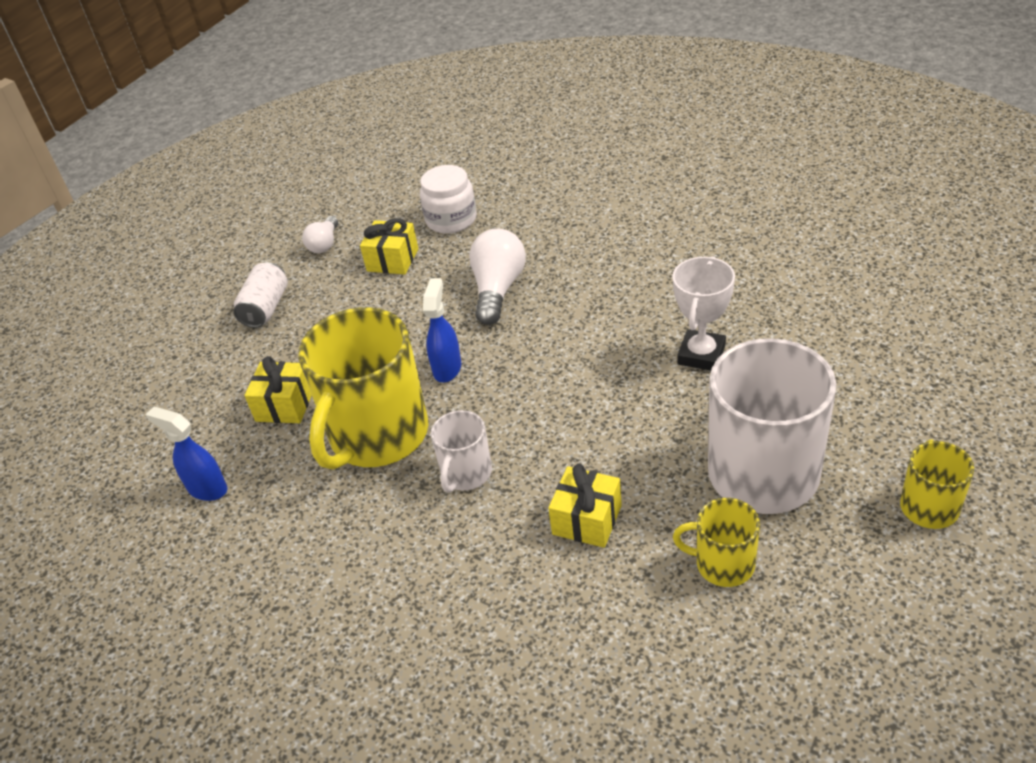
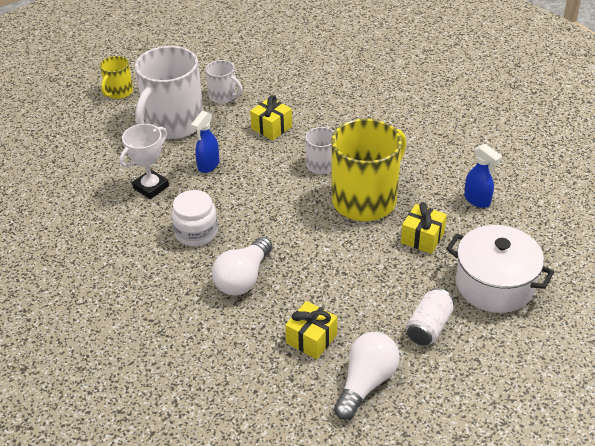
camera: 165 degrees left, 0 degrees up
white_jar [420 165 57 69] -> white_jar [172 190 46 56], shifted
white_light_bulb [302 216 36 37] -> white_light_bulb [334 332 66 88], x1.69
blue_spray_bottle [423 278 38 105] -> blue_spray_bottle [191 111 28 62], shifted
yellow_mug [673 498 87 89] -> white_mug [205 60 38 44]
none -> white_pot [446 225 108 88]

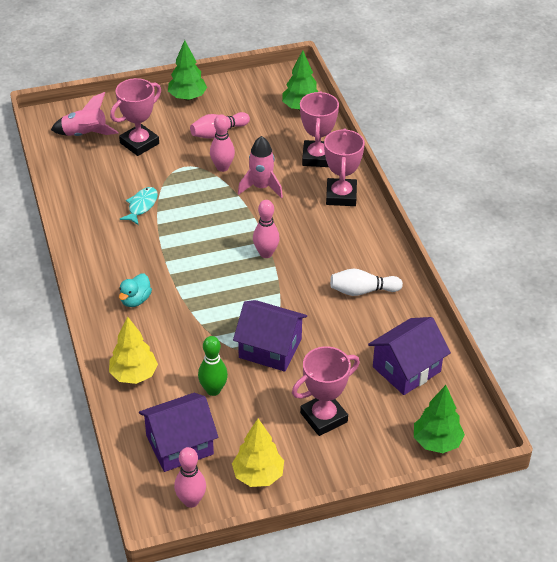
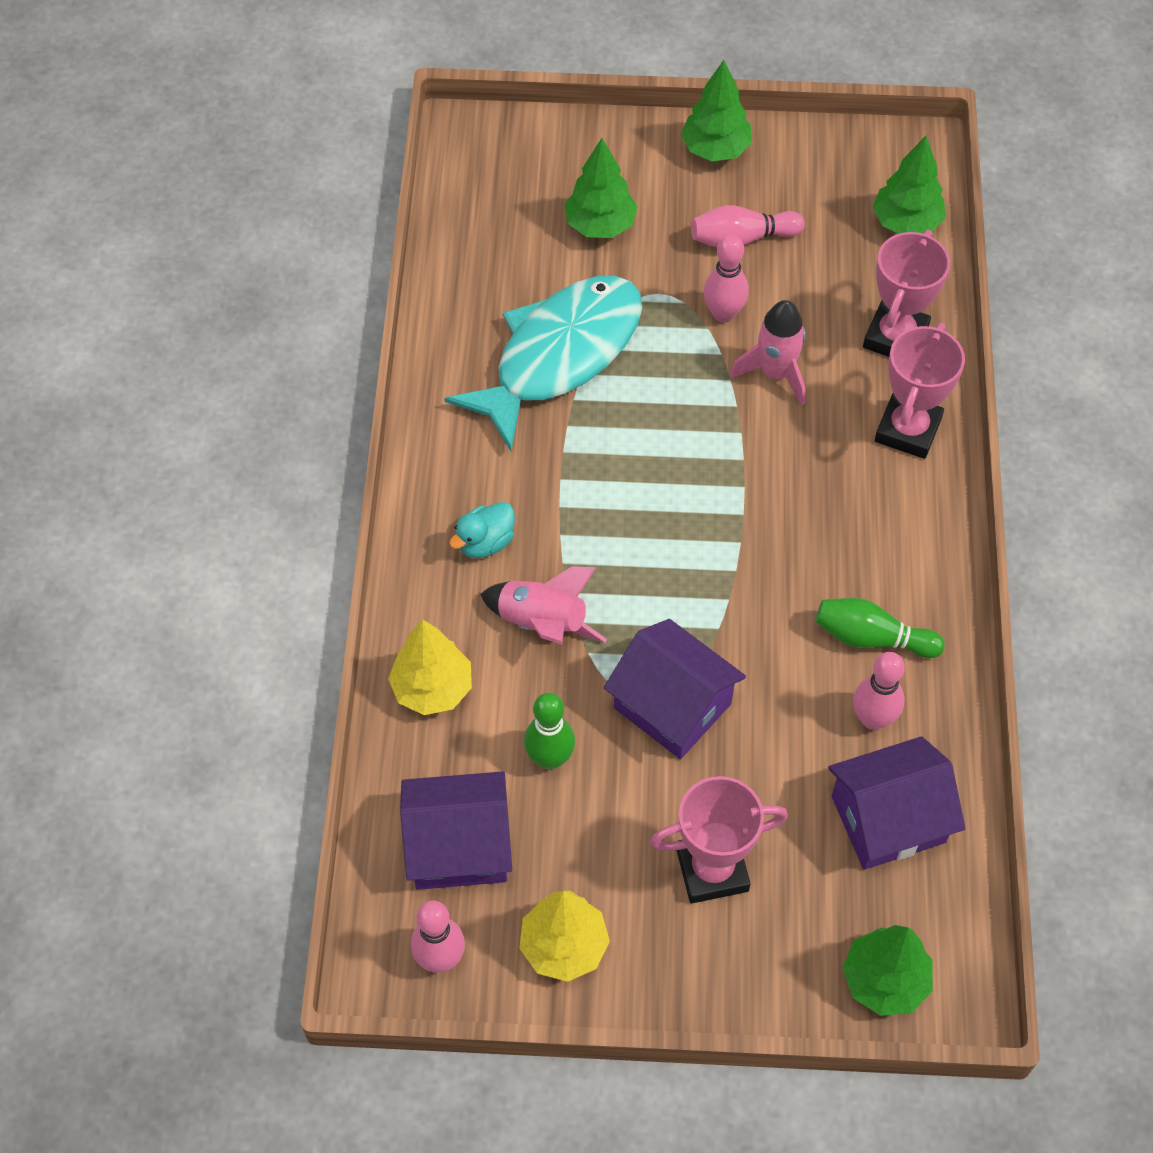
camera: 20 degrees right, 15 degrees up
pink_trophy [110 78 51 78] -> green_tree [565 138 73 100]
pink_rocket [51 92 68 44] -> pink_rocket [480 566 127 79], shifted
turquoise_fish [120 187 38 38] -> turquoise_fish [444 276 198 175], x2.41
pink_bowling_pin [253 200 27 58] -> pink_bowling_pin [853 652 52 78], shifted
white_bowling_pin [330 269 73 27] -> green_bowling_pin [816 598 129 60]

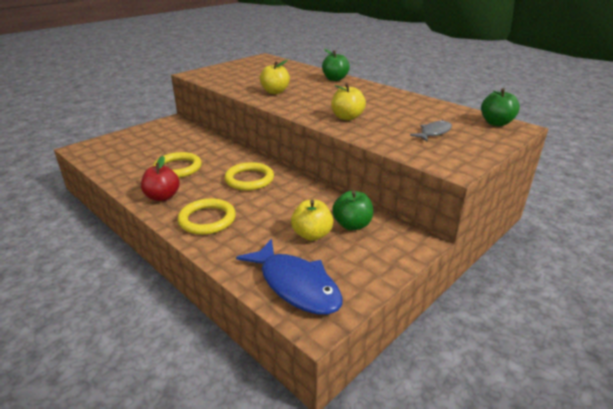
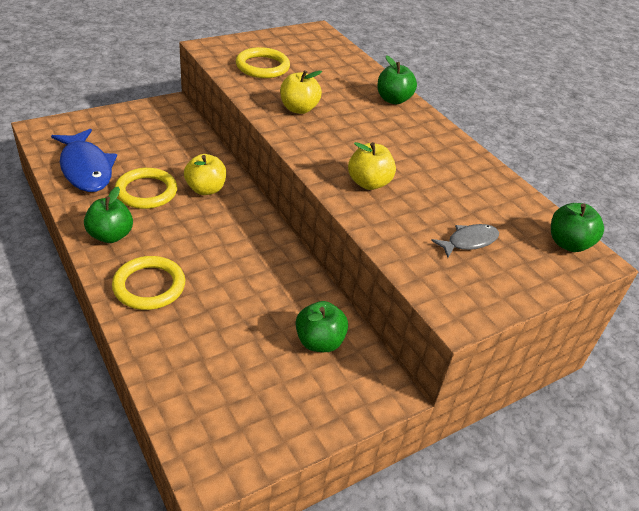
camera: 10 degrees right, 10 degrees up
red_apple [141 156 39 45] -> green_apple [84 187 49 56]
yellow_ring [224 162 50 29] -> yellow_ring [236 47 54 31], shifted
yellow_apple [291 200 43 41] -> yellow_apple [184 154 42 41], shifted
blue_fish [236 239 106 76] -> blue_fish [51 129 66 63], shifted

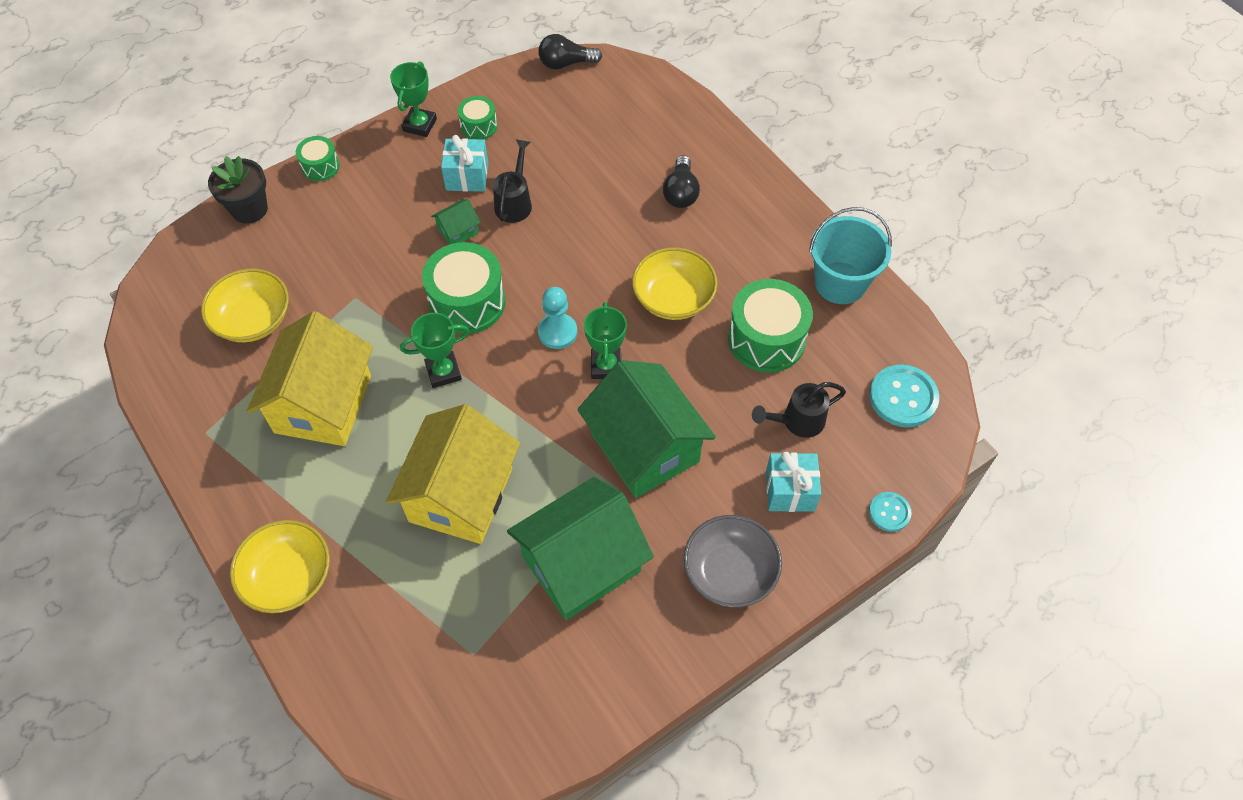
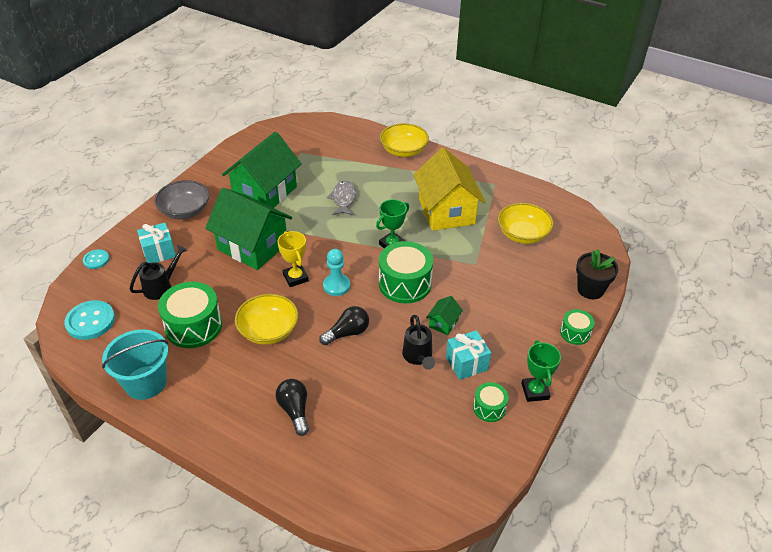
camera: 155 degrees right, 15 degrees down
black_light_bulb [538 34 64 36] -> black_light_bulb [319 306 50 39], shifted
green_trophy [584 302 43 77] -> yellow_trophy [277 231 32 56]
yellow_house [386 404 134 140] -> grey_fish [327 180 29 35]

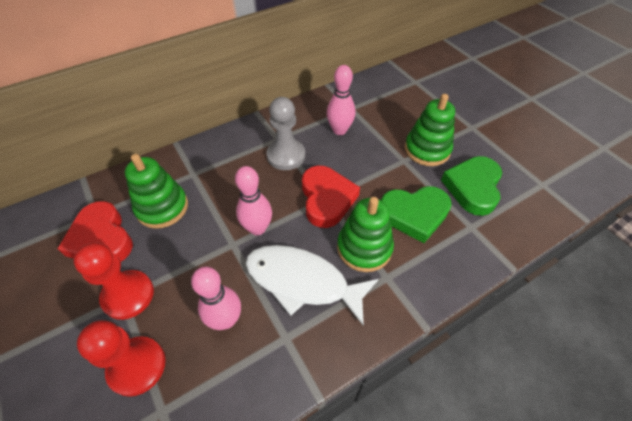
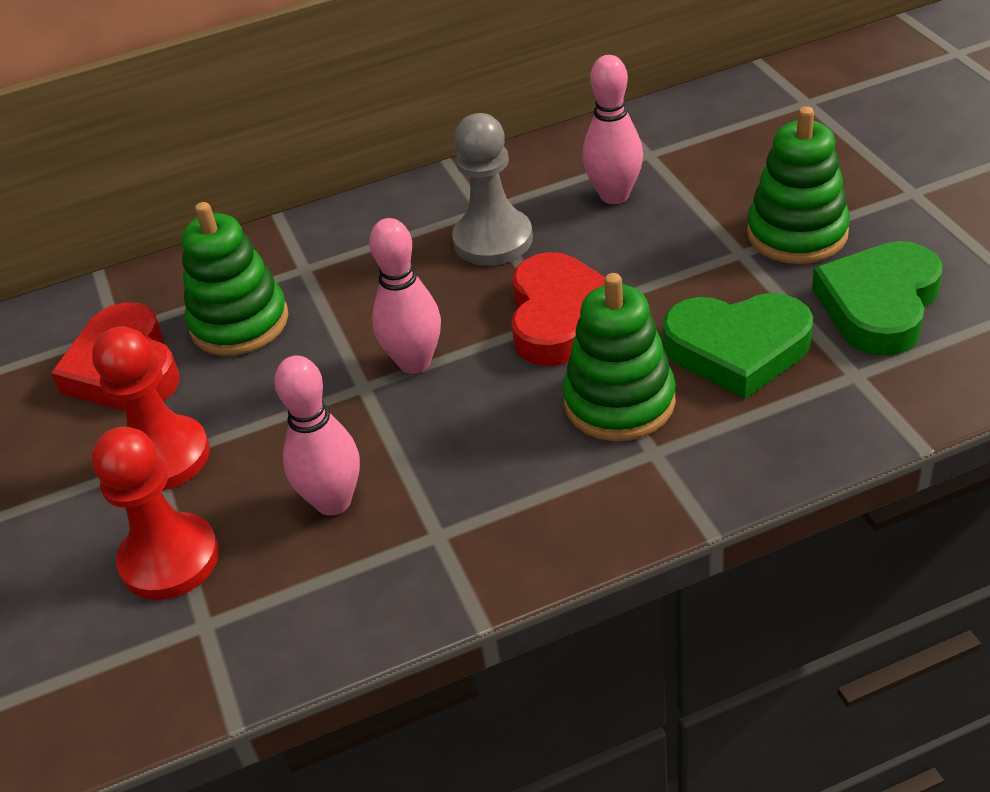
camera: 15 degrees right, 10 degrees down
white_fish [246 245 132 81] -> none

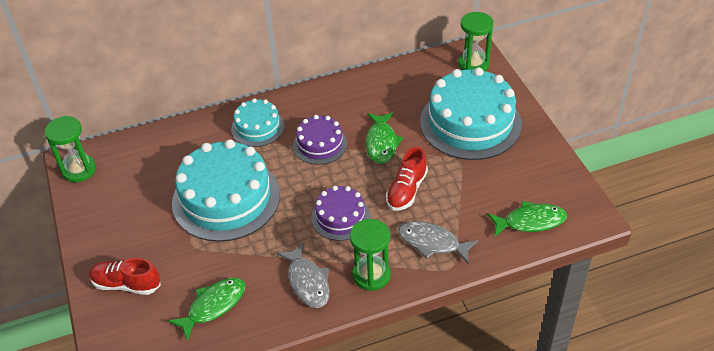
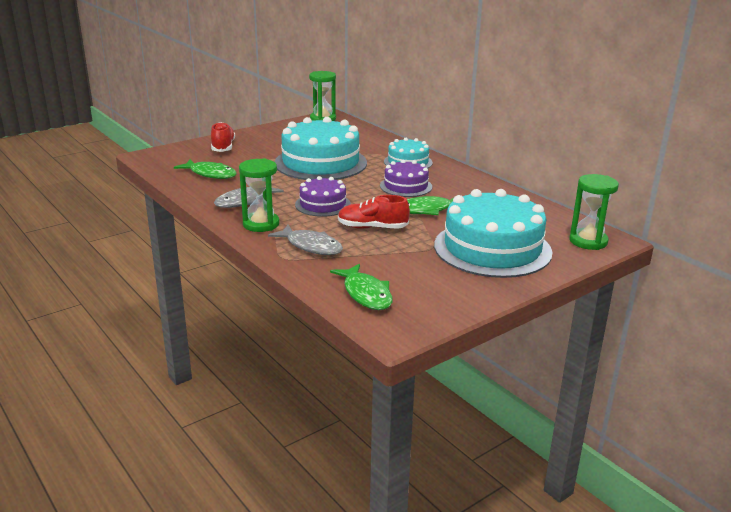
camera: 70 degrees right, 20 degrees down
grey_fish [398 221 80 42] -> grey_fish [268 224 75 31], 120 degrees clockwise

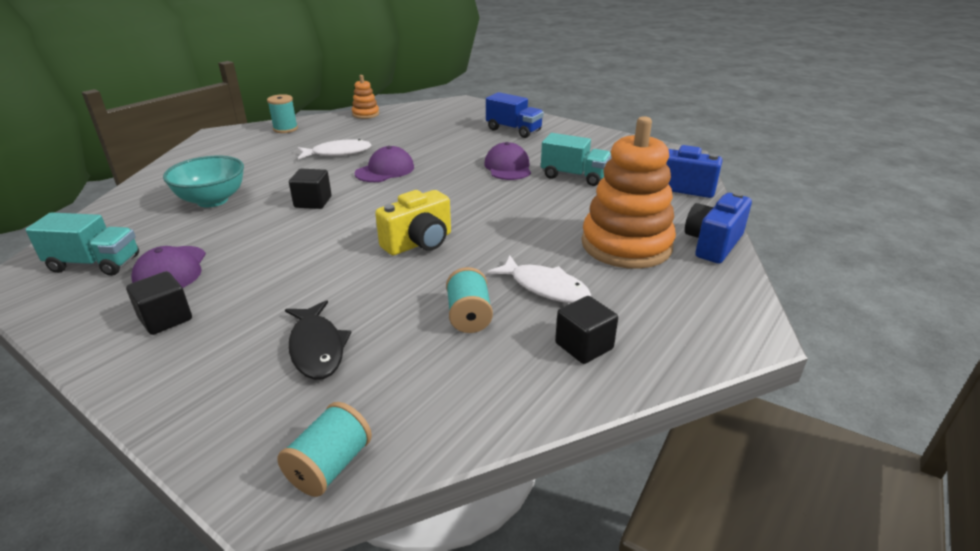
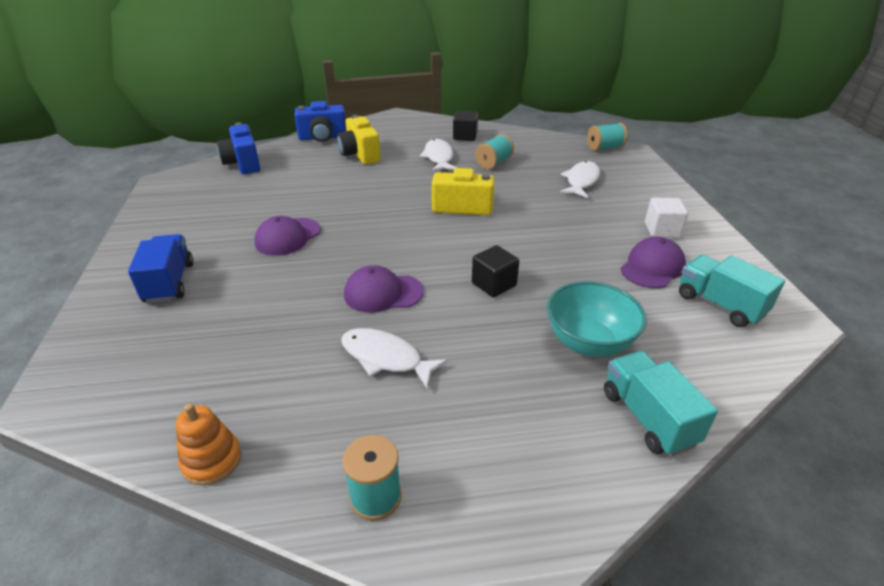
camera: 135 degrees left, 5 degrees up
orange_stacking_toy [581 116 95 153] -> yellow_camera [337 115 44 49]
turquoise_truck [541 133 70 53] -> turquoise_truck [604 351 114 105], shifted
black_cube [126 271 66 64] -> white_cube [645 198 43 40]
black_fish [285 300 66 80] -> white_fish [560 161 40 37]

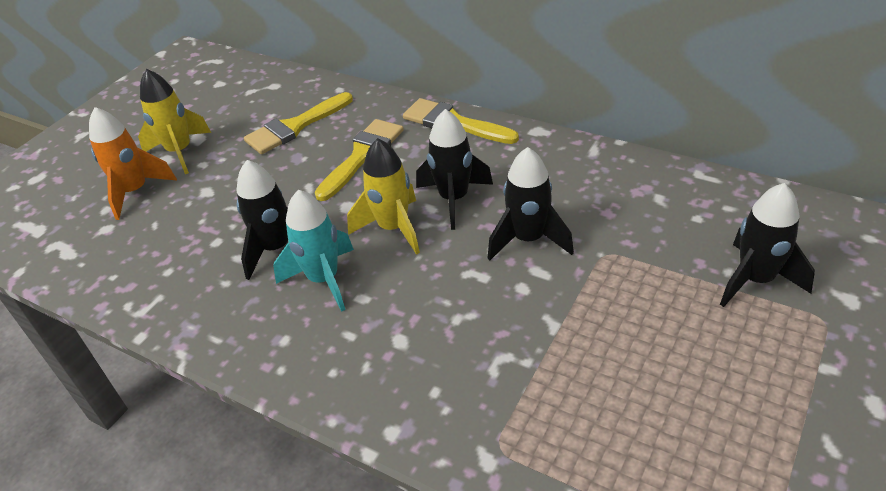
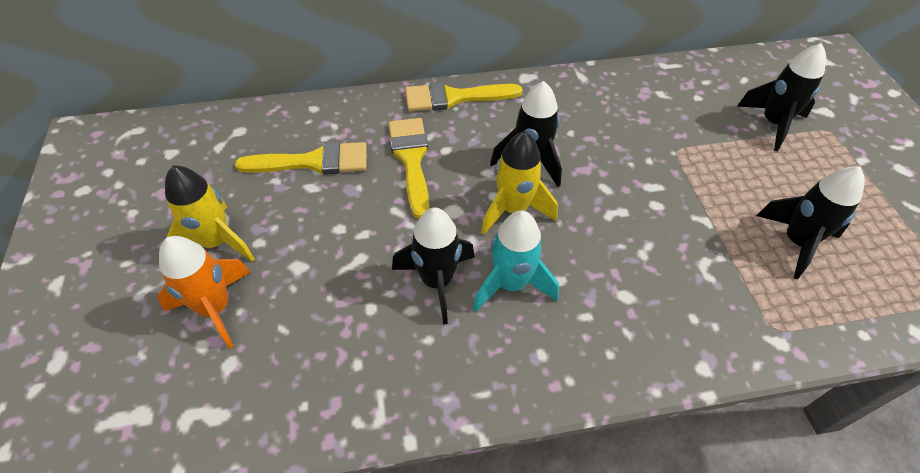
camera: 45 degrees left, 10 degrees up
yellow_brush [244 92 109 62] -> yellow_brush [235 142 132 33], 105 degrees counterclockwise
black_rocket [488 147 86 113] -> black_rocket [756 167 109 112], shifted

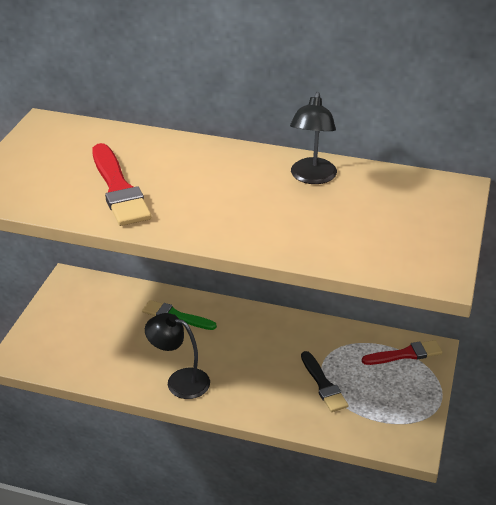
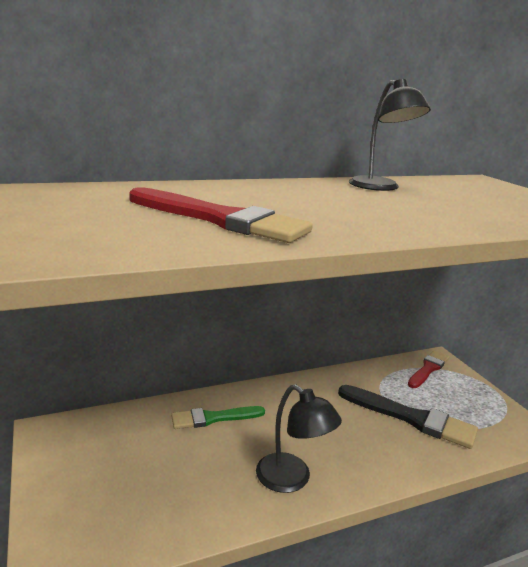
camera: 40 degrees left, 15 degrees down
black_lamp [145 313 65 86] -> black_lamp [256 385 86 108], 120 degrees counterclockwise
black_brush [301 351 47 61] -> black_brush [338 385 140 64], x1.54

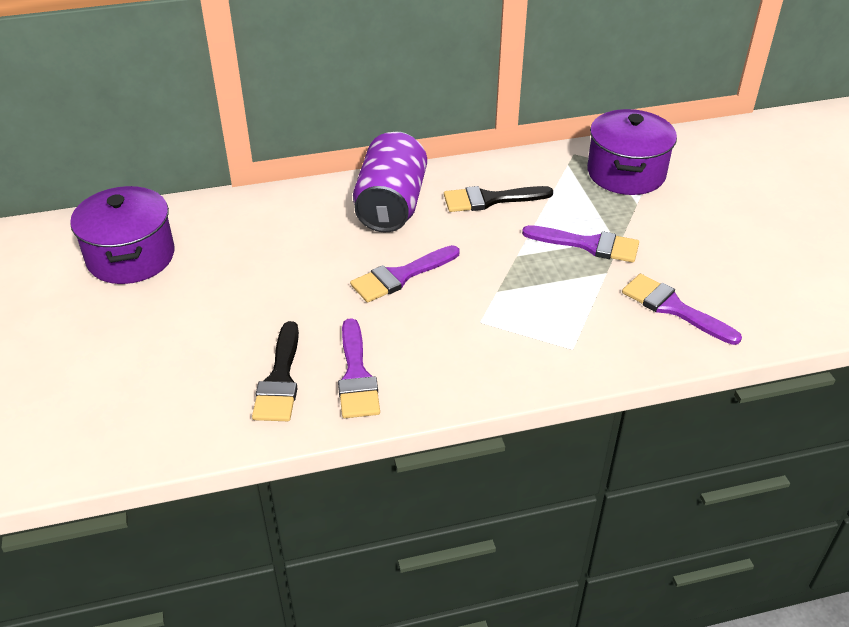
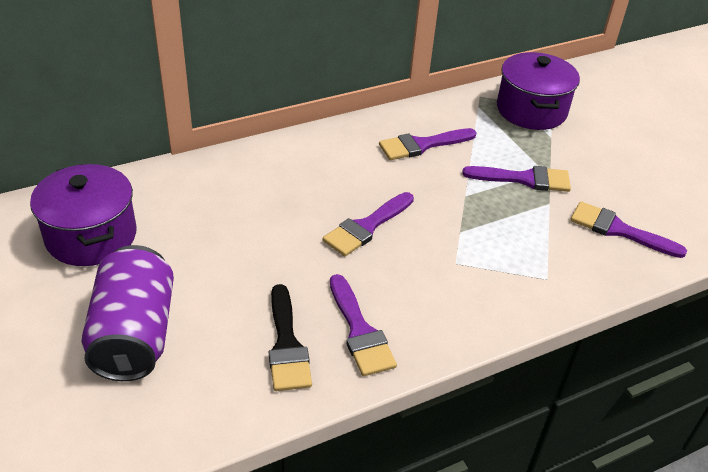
camera: 15 degrees left, 0 degrees up
purple_can [353 132 74 100] -> purple_can [82 245 92 136], shifted
black_brush [444 186 109 26] -> purple_brush [379 128 98 32]

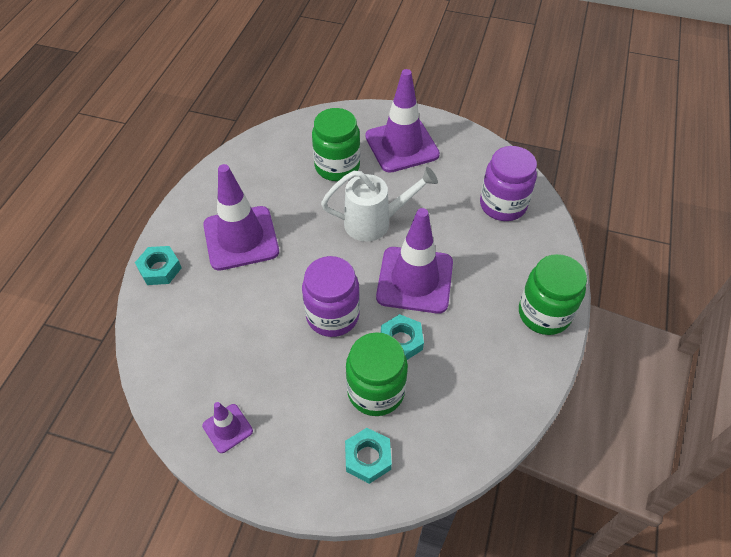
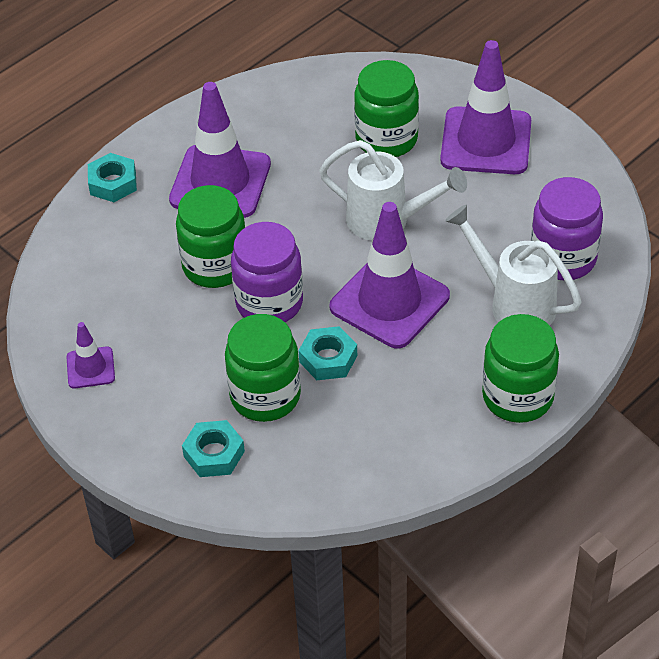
camera: 30 degrees right, 5 degrees down
none -> green_jar [176 185 69 103]
none -> white_watering_can [445 204 137 121]

